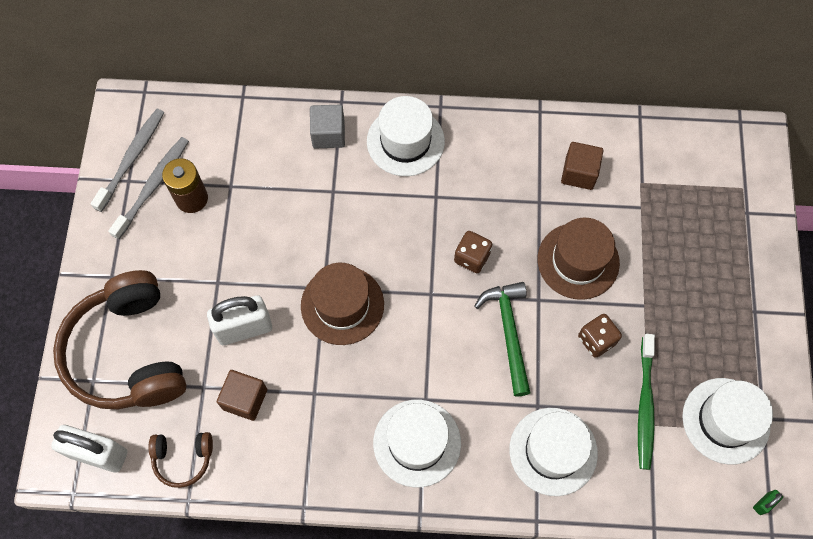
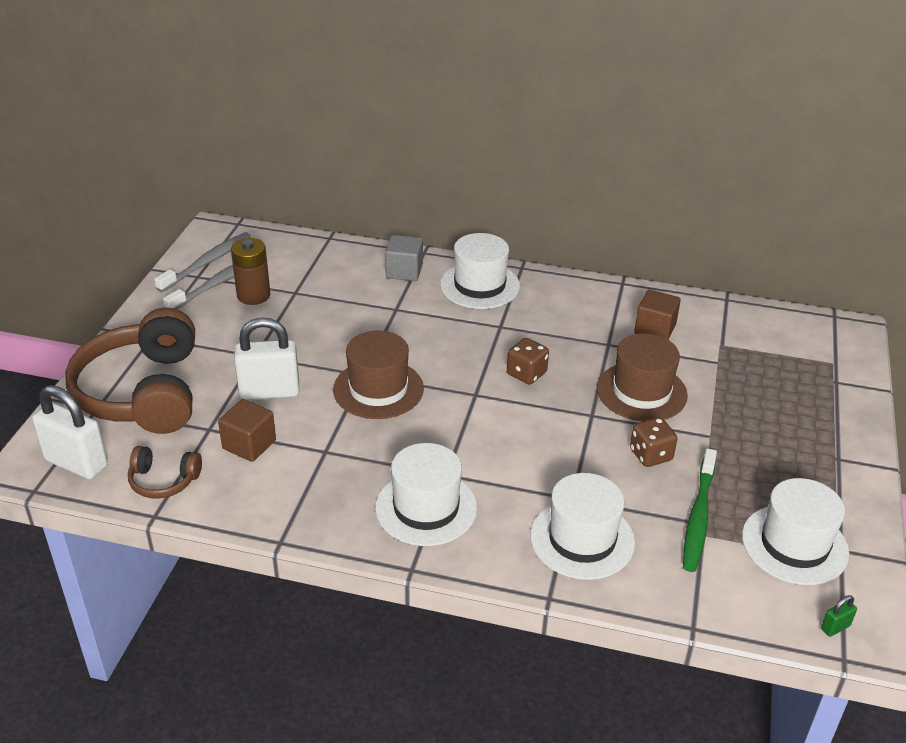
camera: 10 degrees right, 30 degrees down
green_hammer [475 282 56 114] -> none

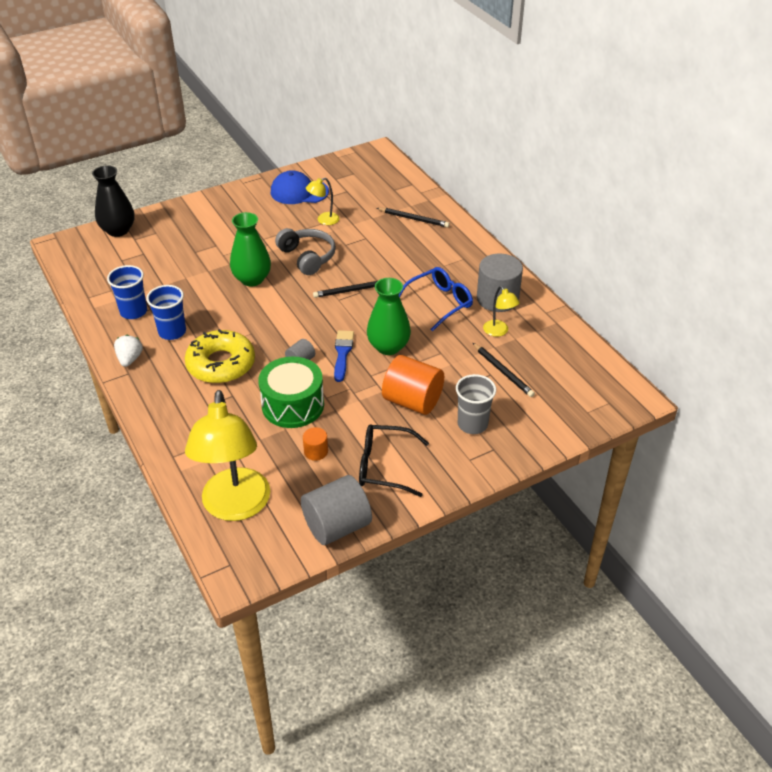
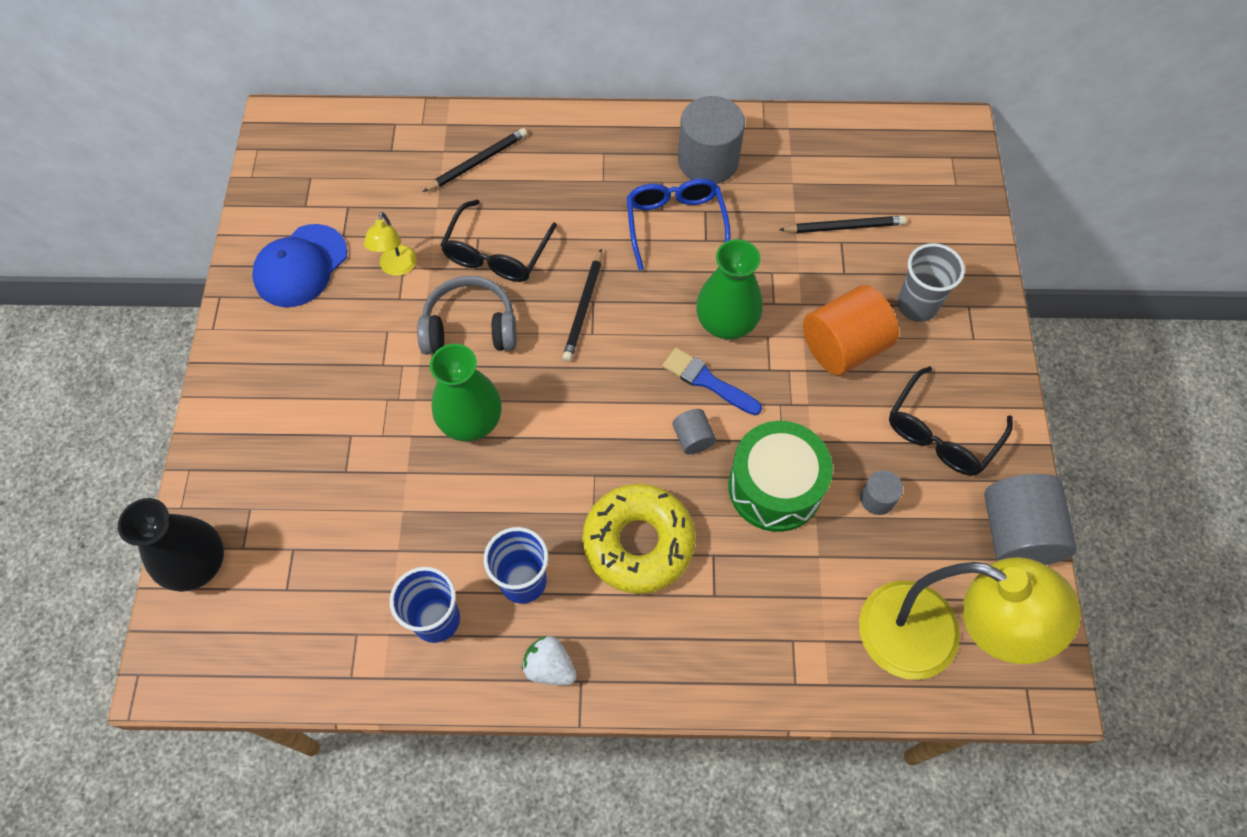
camera: 60 degrees left, 20 degrees up
yellow_lamp [483 286 37 51] -> none
orange_cylinder [303 427 25 34] -> grey_cylinder [860 470 43 45]
none -> black_glasses [440 200 117 82]

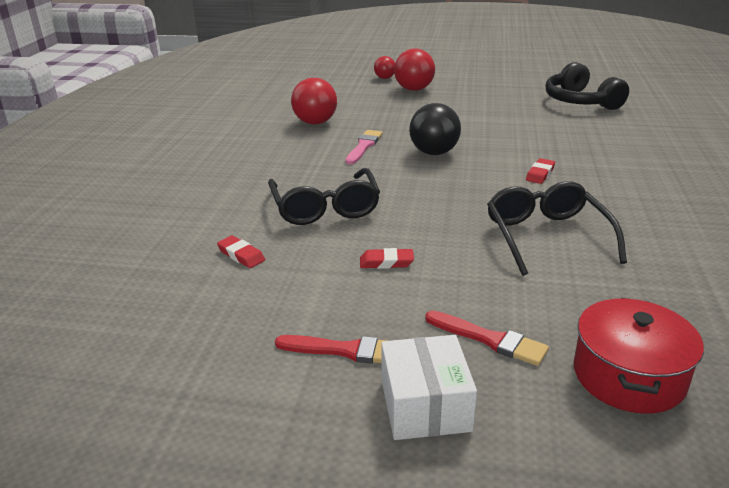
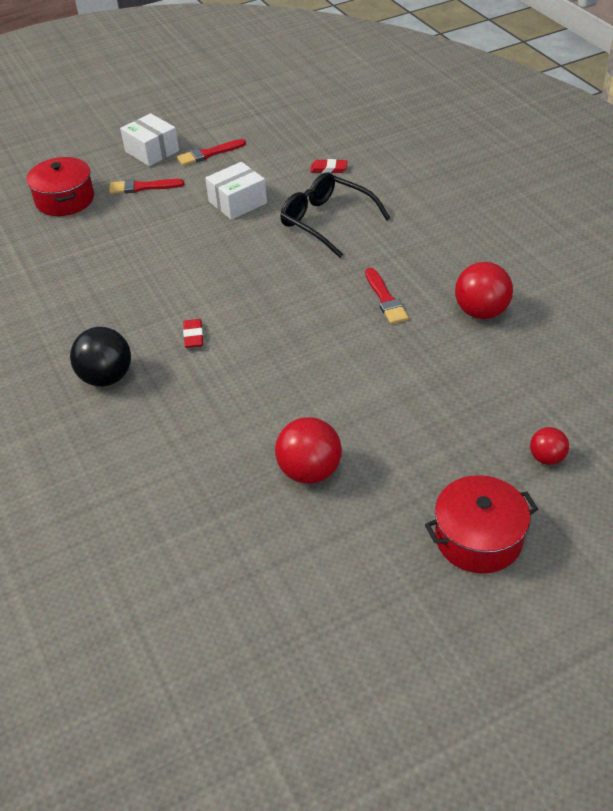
camera: 145 degrees right, 15 degrees up
red_ball [394 49 41 42] -> red_ball [275 417 67 67], shifted
black_headphones [546 62 83 48] -> none
black_ball [409 103 52 52] -> black_ball [70 327 61 60], shifted
pink_brush [345 130 38 35] -> red_brush [365 268 44 56]
black_glasses [487 181 140 95] -> none
red_eraser [360 248 54 21] -> white_box [205 162 62 58]
none -> red_pot [425 475 113 99]

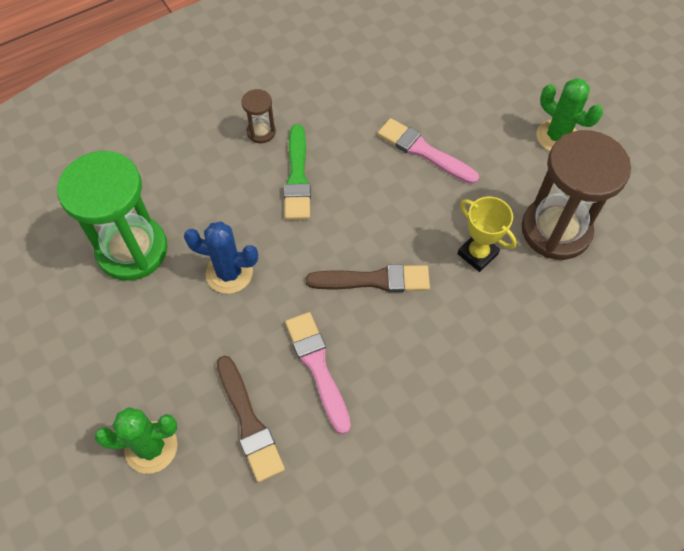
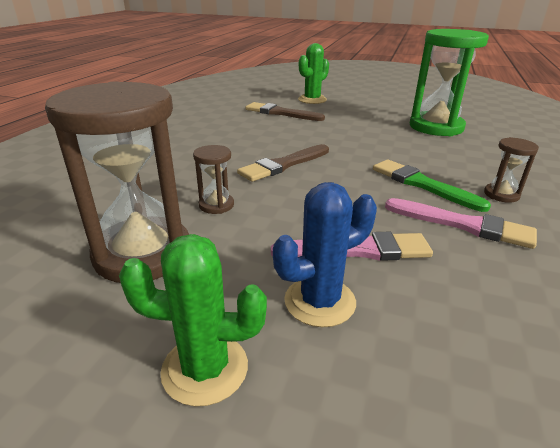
camera: 140 degrees right, 30 degrees down
yellow_trophy [457 197 60 75] -> brown_hourglass [193 145 41 69]
blue_cactus [184 221 74 73] -> blue_cactus [273 182 104 145], shifted
pink_brush [285 312 66 122] -> pink_brush [385 198 152 51], shifted

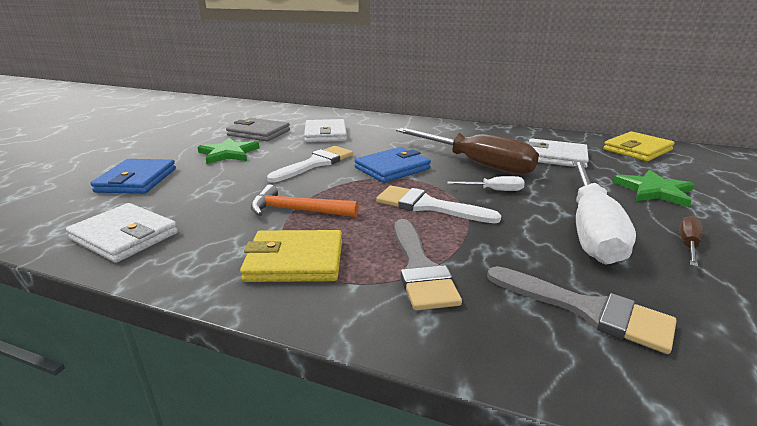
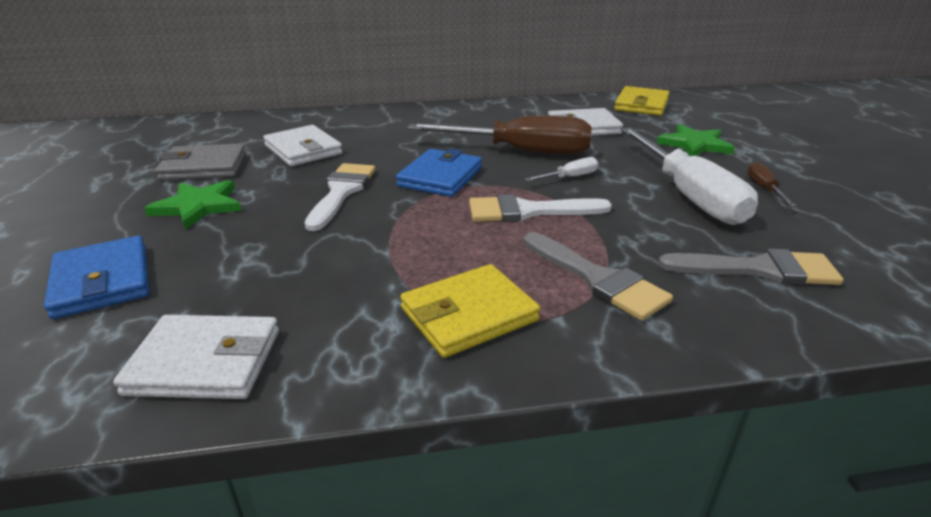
camera: 30 degrees left, 5 degrees up
orange_hammer [251 185 108 32] -> none

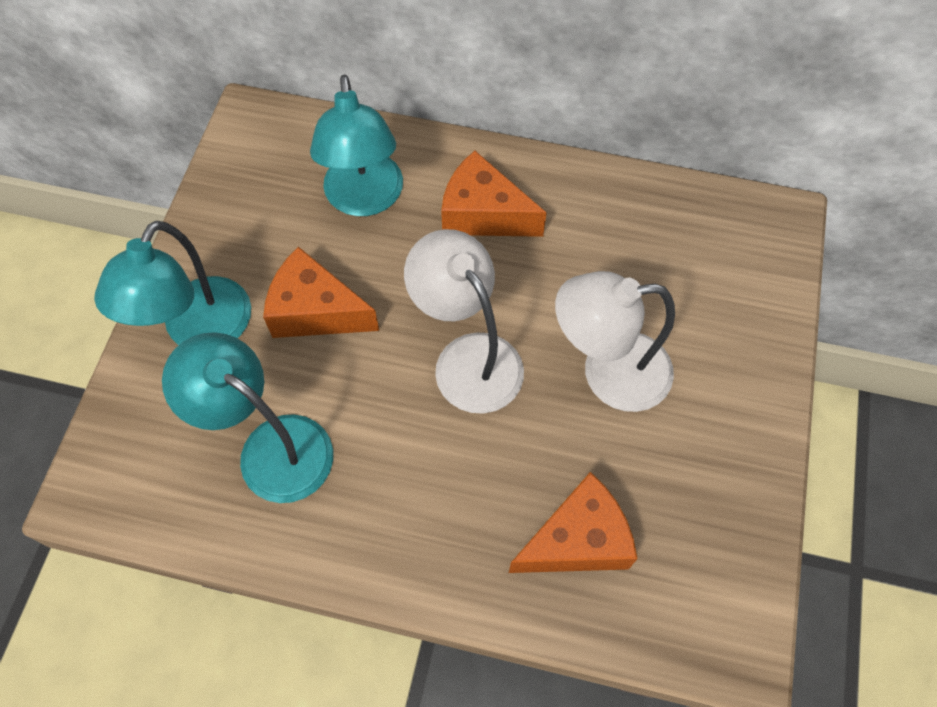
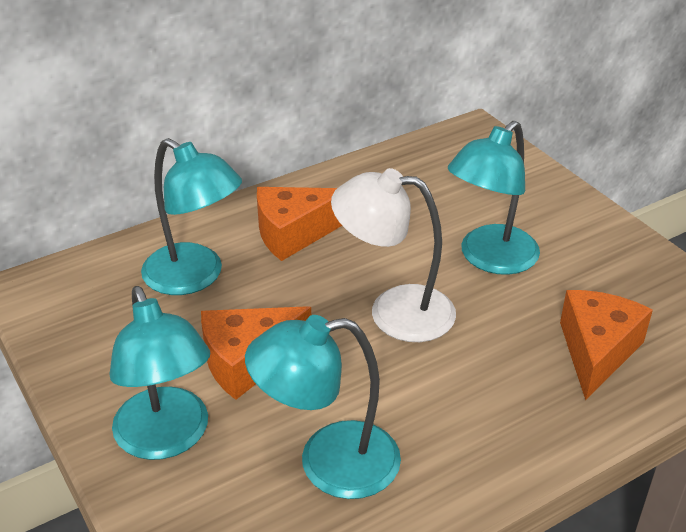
camera: 45 degrees left, 25 degrees down
white_lamp [555 271 120 141] -> turquoise_lamp [448 121 92 154]

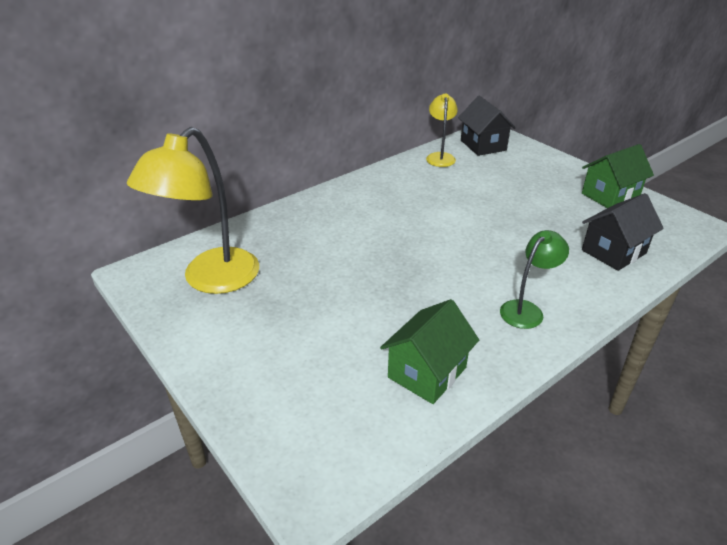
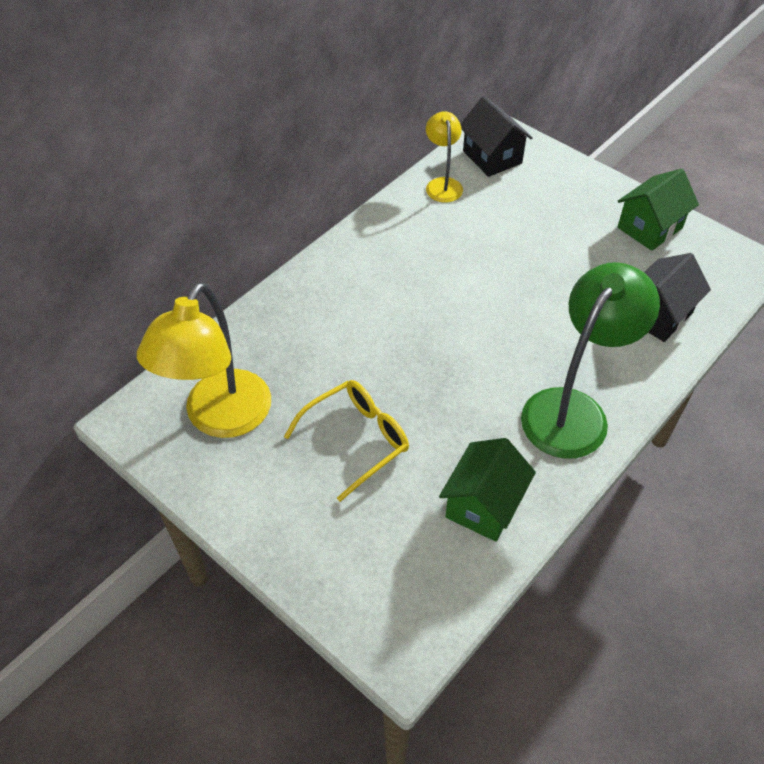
camera: 10 degrees left, 15 degrees up
green_lamp [500 230 69 99] -> green_lamp [521 262 139 197], x1.88
none -> yellow_glasses [284 380 125 122]

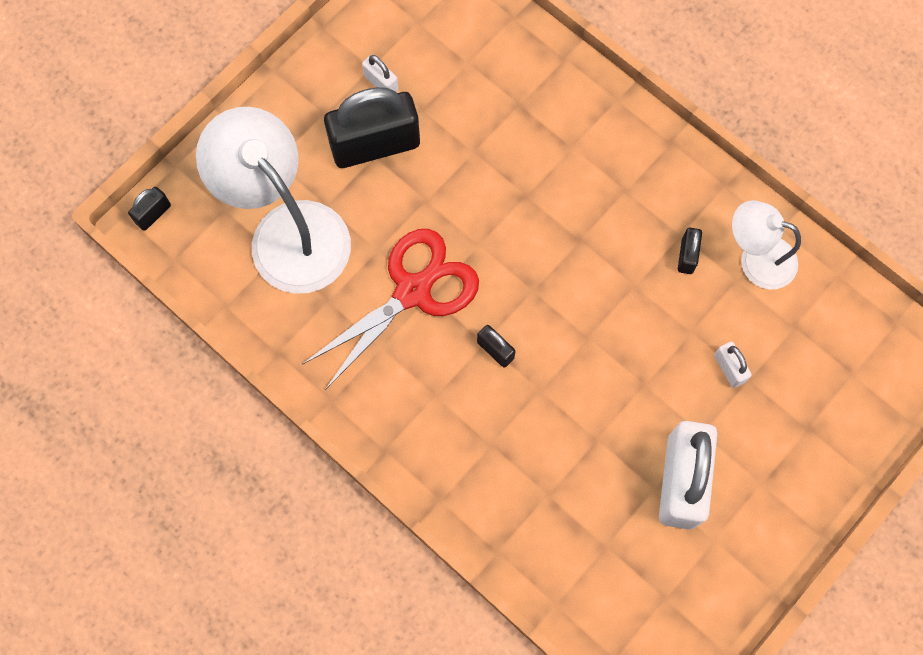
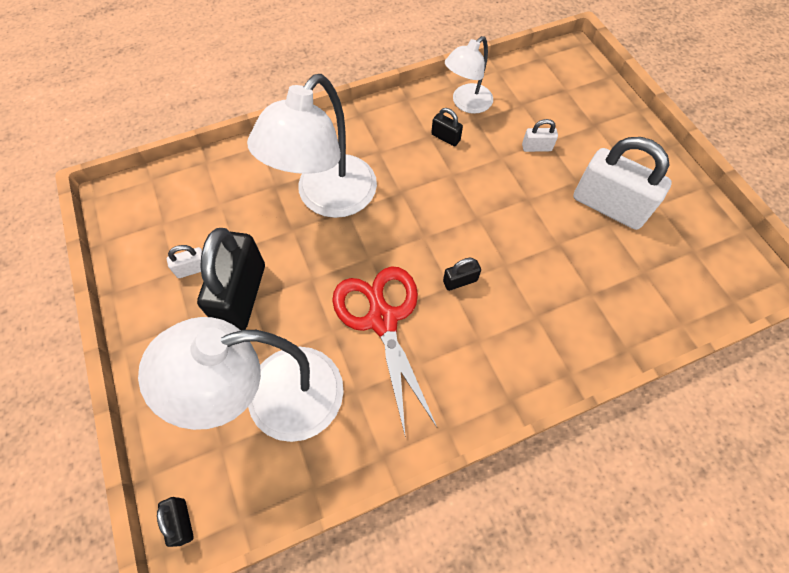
camera: 65 degrees left, 10 degrees down
none -> white_lamp [247 74 130 144]

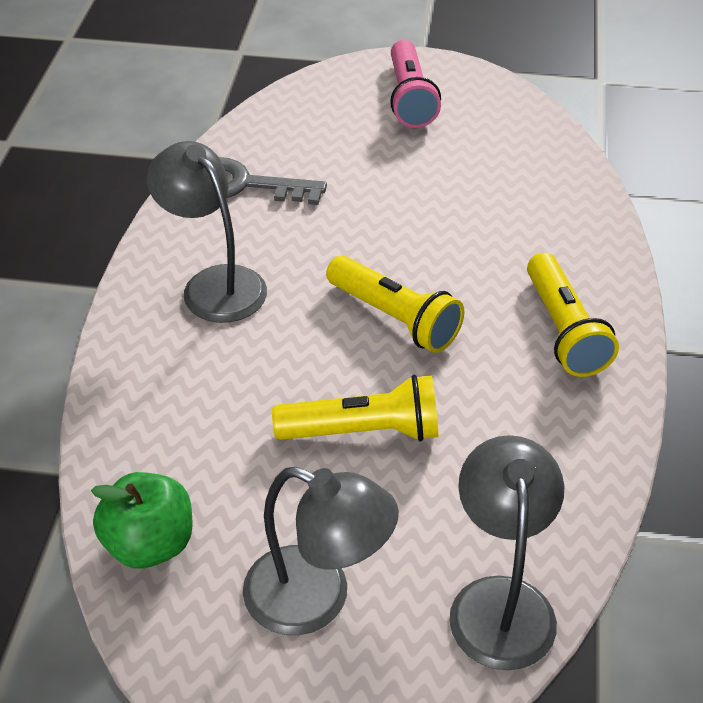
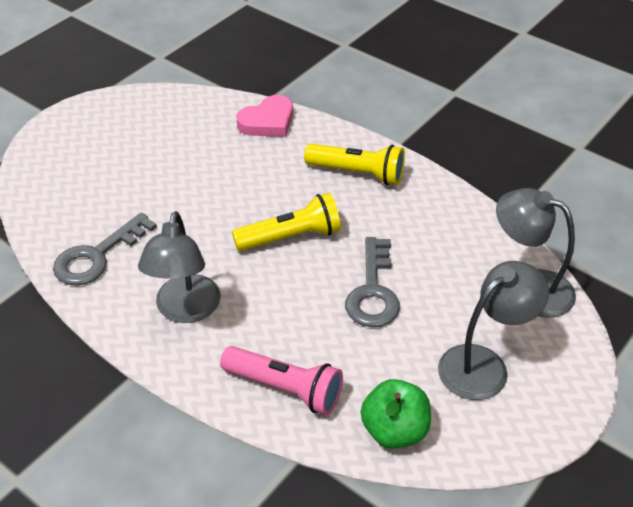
camera: 60 degrees left, 0 degrees up
pink_flashlight [390 40 51 88] -> pink_flashlight [220 346 123 69], shifted
grey_lamp [147 141 120 182] -> grey_lamp [138 211 83 112], 75 degrees counterclockwise
yellow_flashlight [272 375 166 67] -> grey_key [345 237 55 90]
none -> pink_heart [236 95 57 42]

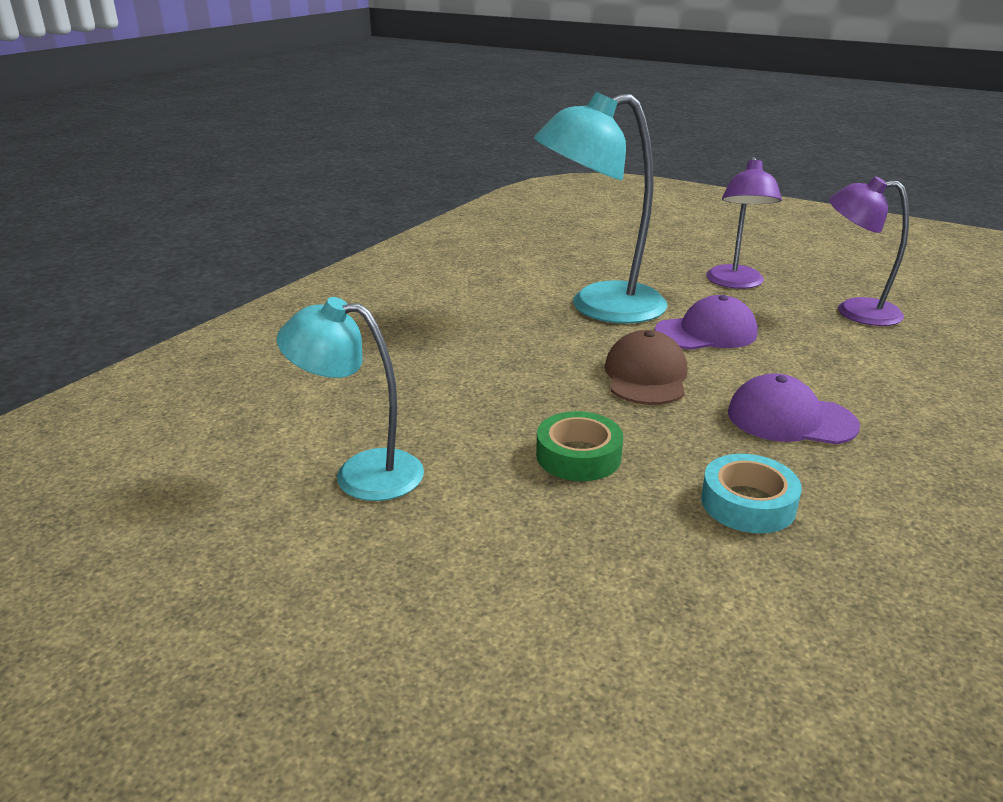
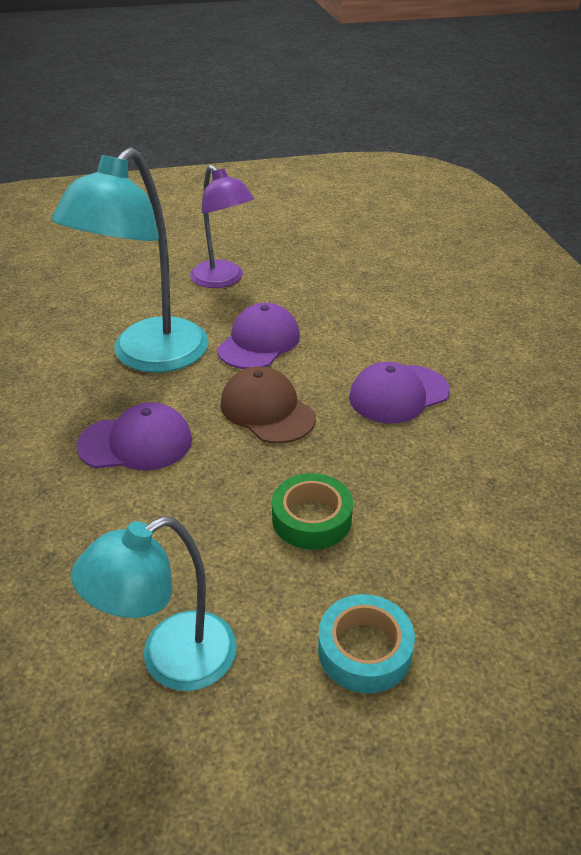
camera: 45 degrees left, 10 degrees up
purple_lamp [829 176 80 150] -> none
turquoise_tape [701 454 101 79] -> turquoise_tape [318 594 97 99], shifted
none -> purple_cap [77 402 115 68]

